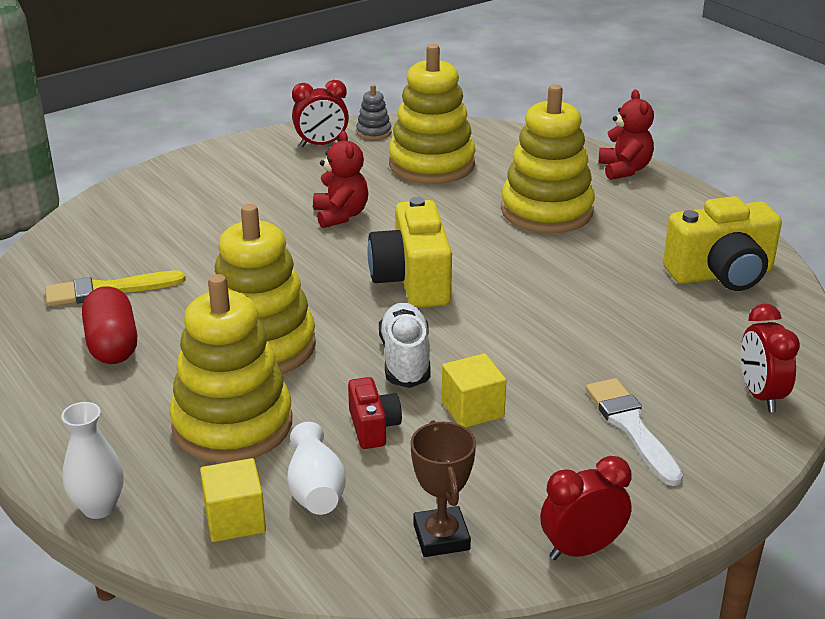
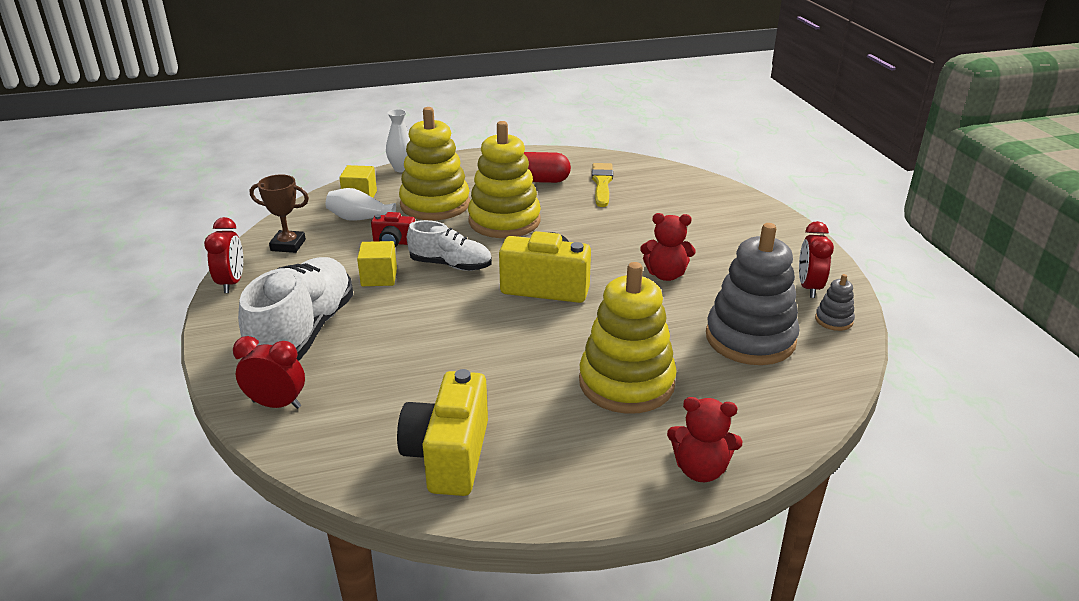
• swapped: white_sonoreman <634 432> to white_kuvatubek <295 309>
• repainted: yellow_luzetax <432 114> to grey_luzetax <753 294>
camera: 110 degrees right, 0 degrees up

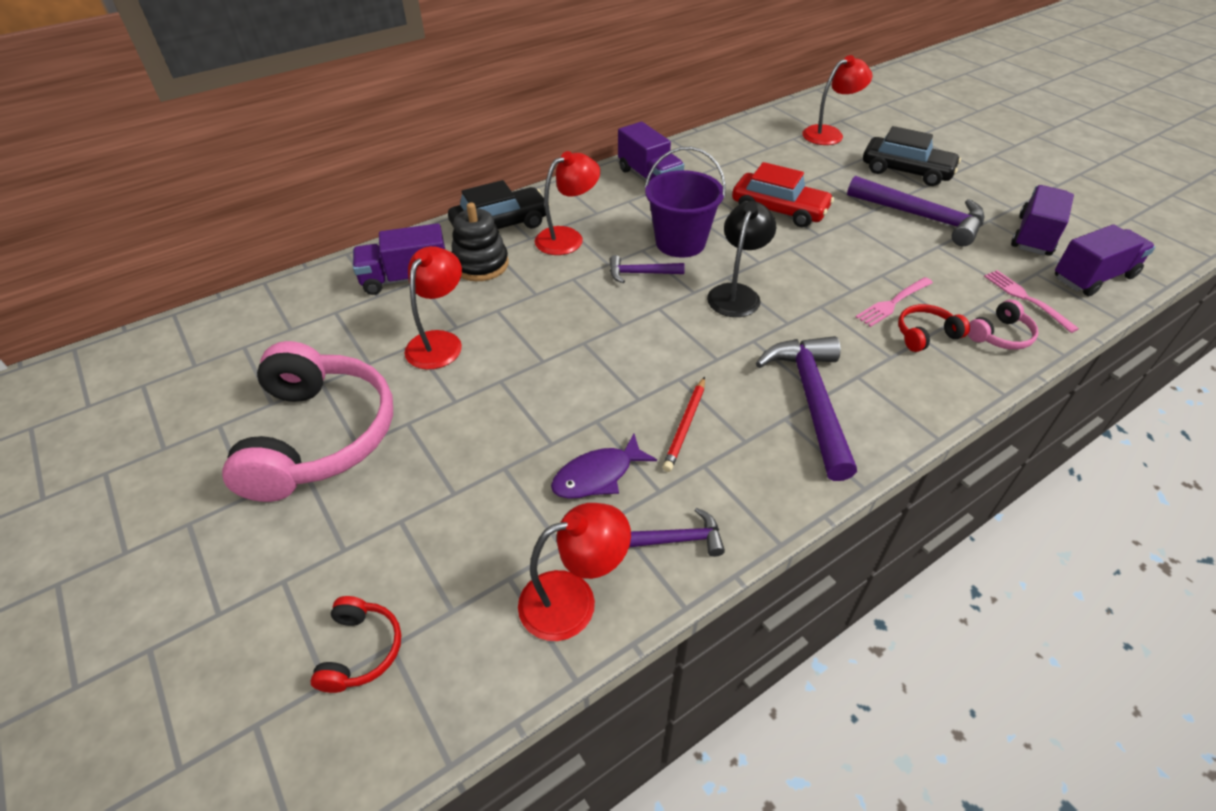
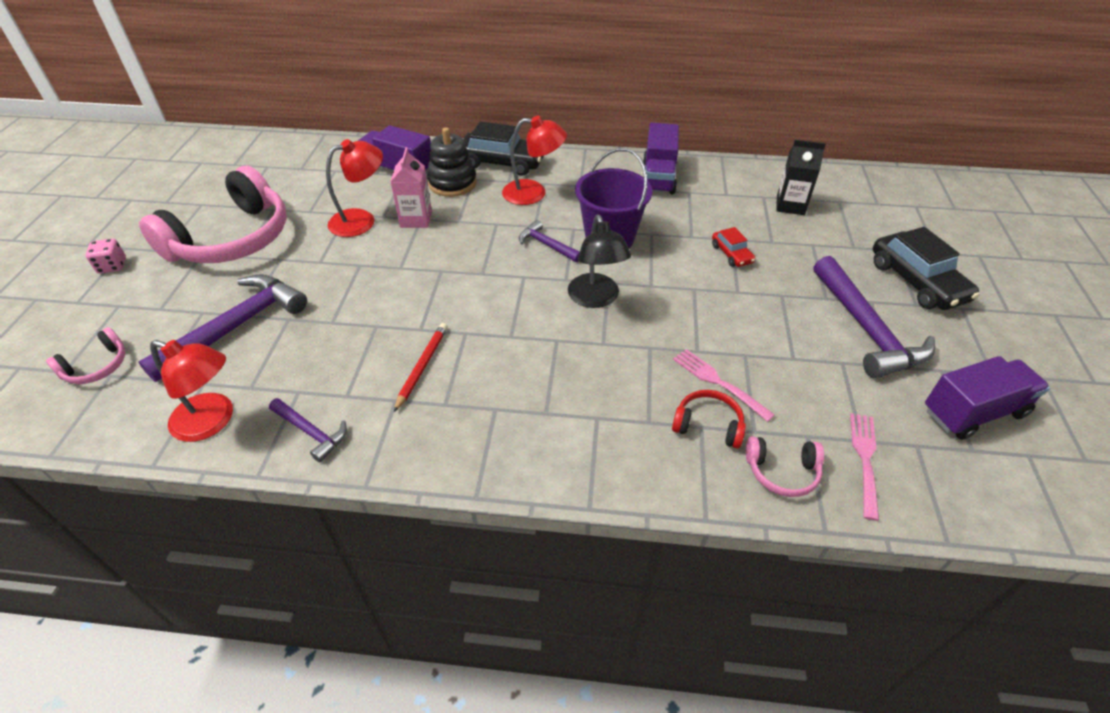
• repainted: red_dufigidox <355 644> to pink_dufigidox <85 355>
• new: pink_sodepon <106 256>
• shifted: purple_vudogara <806 408> to <222 328>
• new: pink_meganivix <411 187>
• rotated: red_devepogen <683 424> = <421 367> 135 degrees clockwise
• rotated: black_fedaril <741 259> = <599 261> 105 degrees clockwise
• rotated: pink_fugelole <894 302> = <724 385> 45 degrees clockwise
• scaled: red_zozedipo <783 194> = <733 247> x0.52
• new: black_meganivix <801 177>
• gone: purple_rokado <604 466>
• gone: red_fedaril <837 100>
• gone: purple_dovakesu <1105 260>
camera: 40 degrees right, 0 degrees up

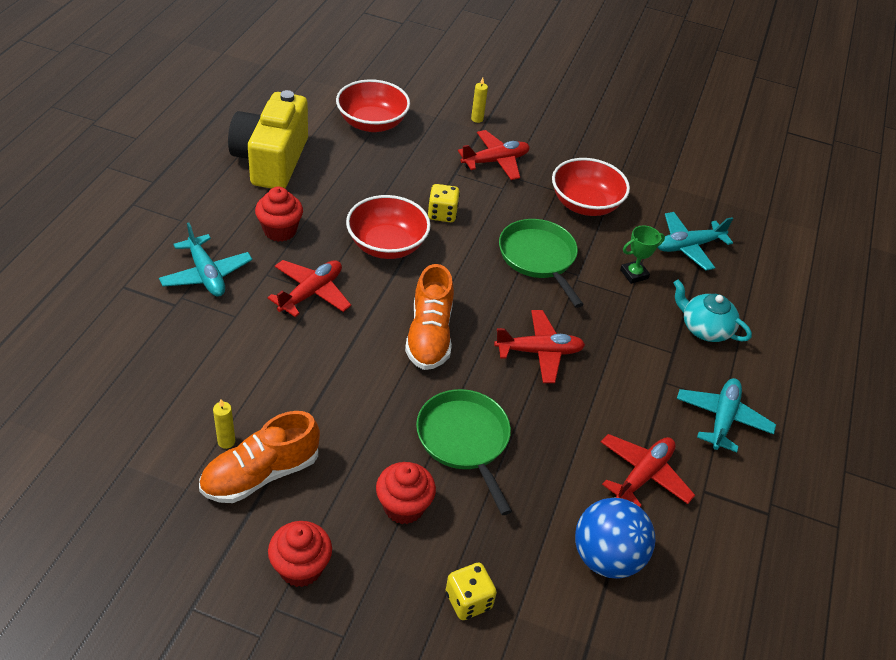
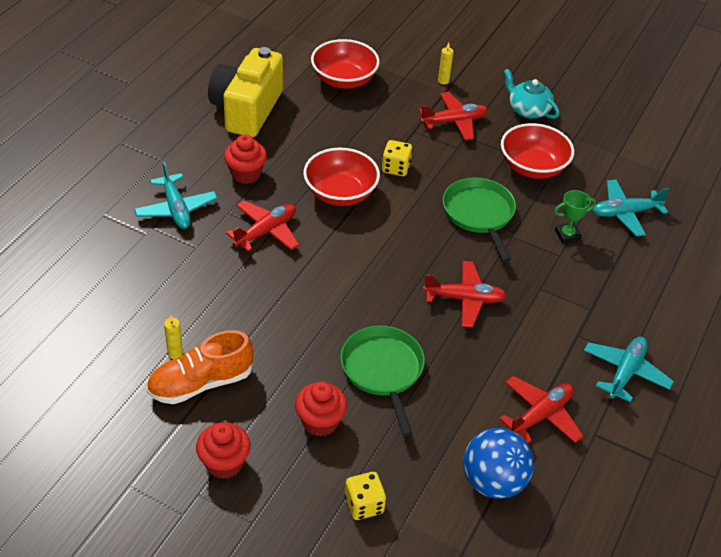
• shifted: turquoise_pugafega <712 311> to <531 94>
• gone: orange_kuvatubek <429 317>
camera: 10 degrees right, 0 degrees up

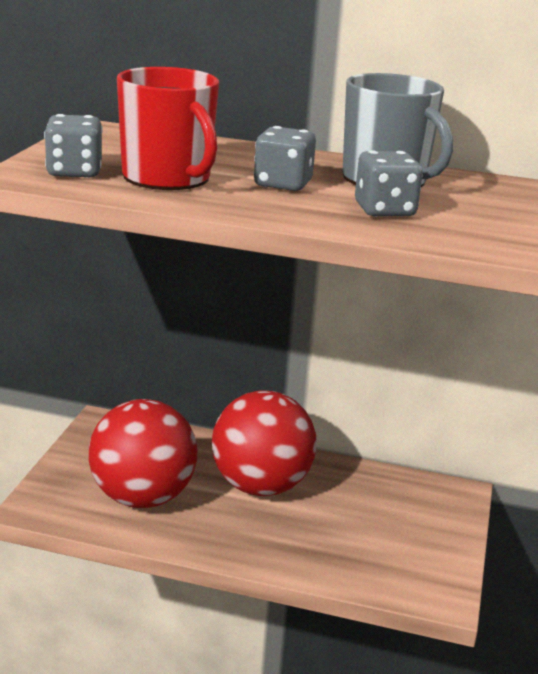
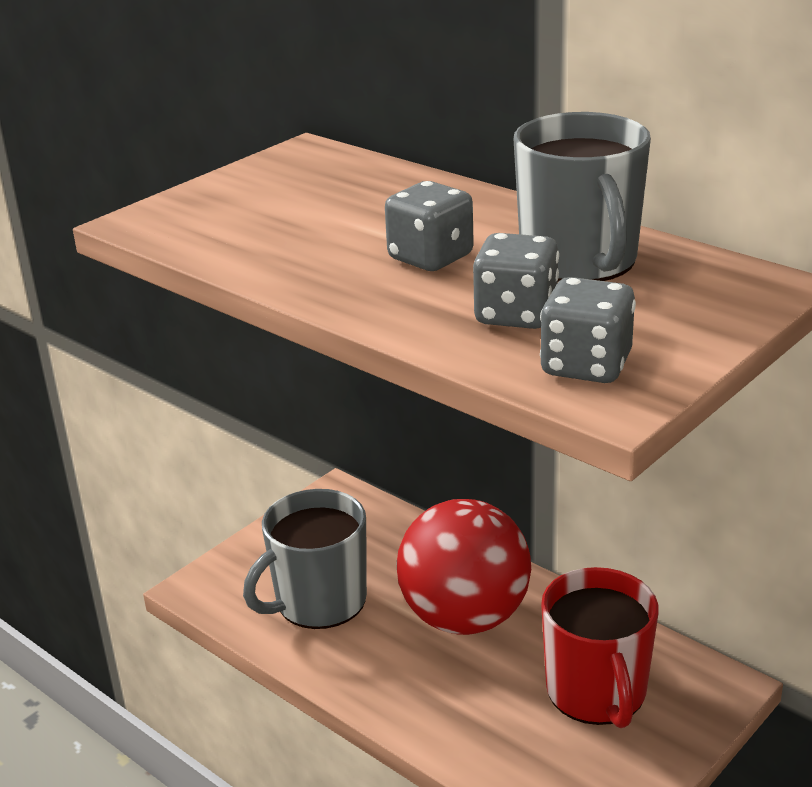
• swapped: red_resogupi <143 453> to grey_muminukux <305 559>
• shifted: grey_sodepon <73 146> to <588 330>
• shifted: red_muminukux <168 128> to <599 647>
camera: 30 degrees right, 5 degrees up

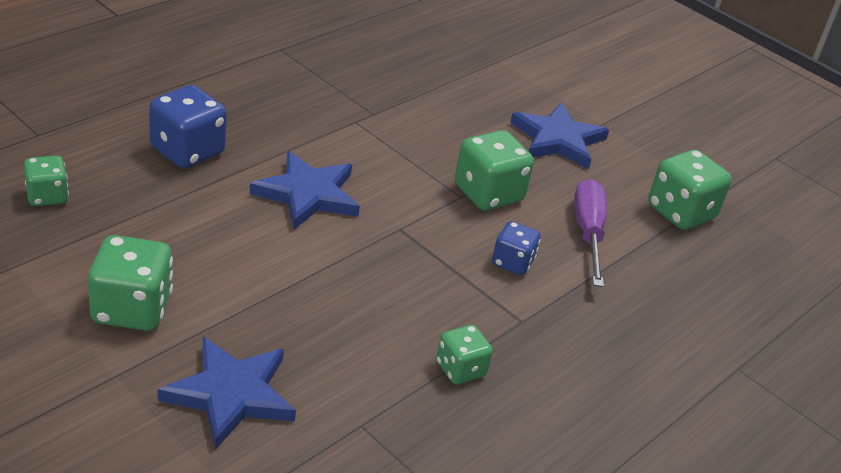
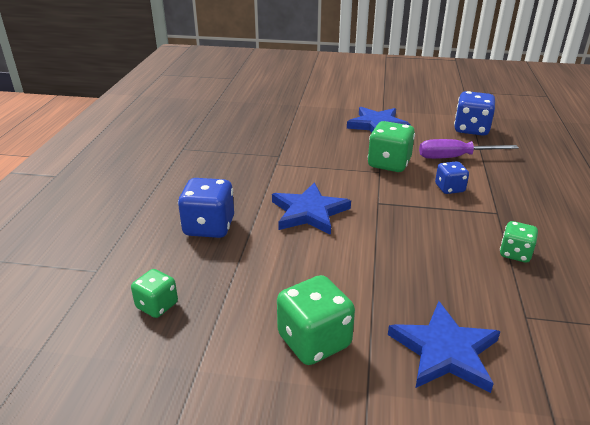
• rotated: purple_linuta <590 233> = <469 149> 60 degrees counterclockwise
• repainted: green_sodepon <690 190> to blue_sodepon <474 113>
camera: 30 degrees left, 5 degrees down

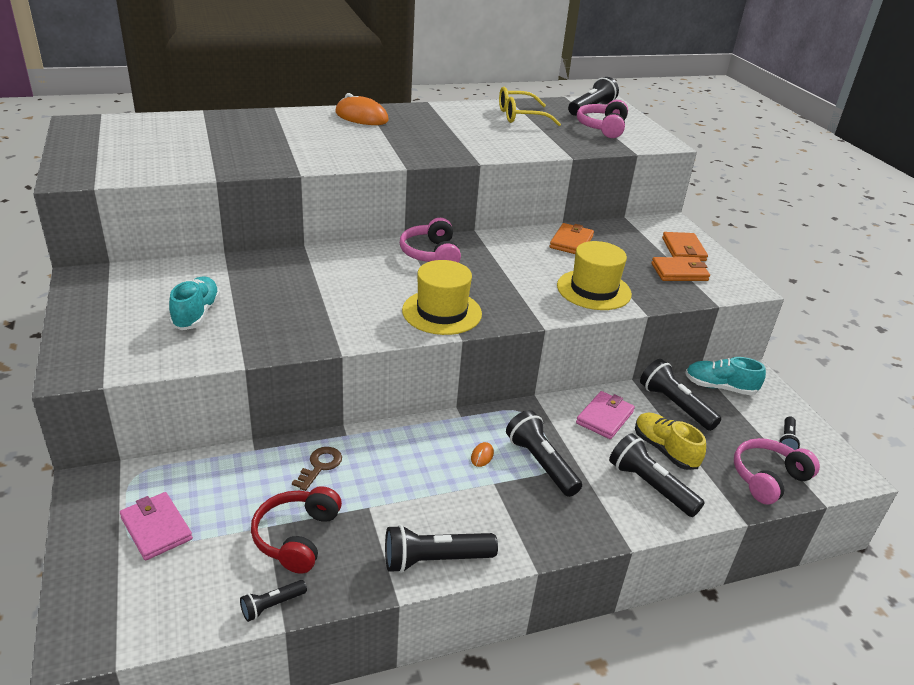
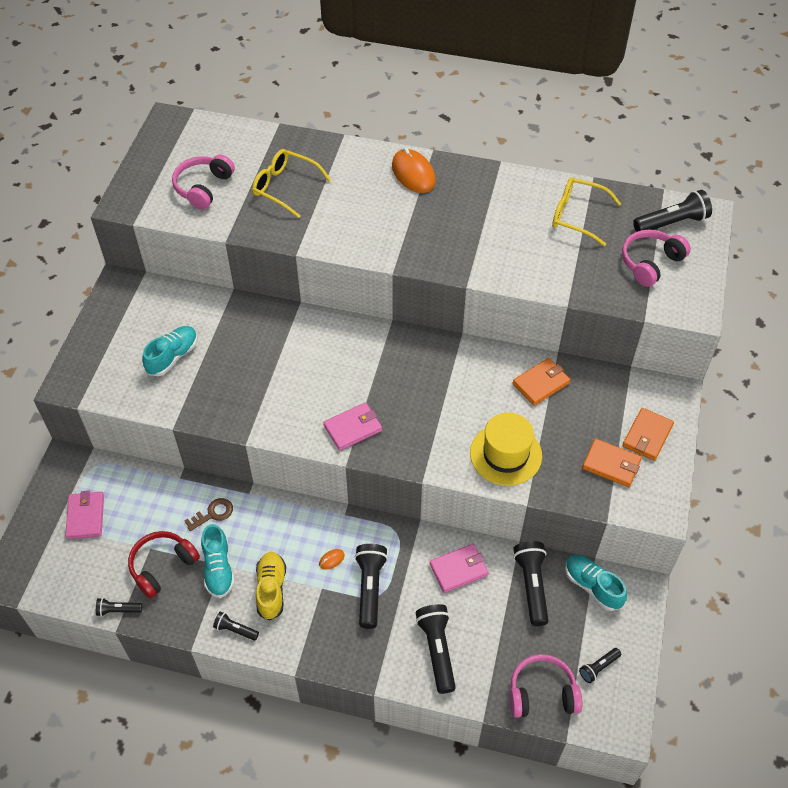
• shifted: pink_dufigidox <430 240> to <203 182>
• new: turquoise_kuvatubek <218 561>
• scaled: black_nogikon <441 549> = <236 626> x0.54
• new: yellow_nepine <291 183>
• shifted: yellow_kuvatubek <670 441> to <271 586>
• swapped: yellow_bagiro <442 297> to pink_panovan <352 426>
camera: 35 degrees right, 20 degrees up

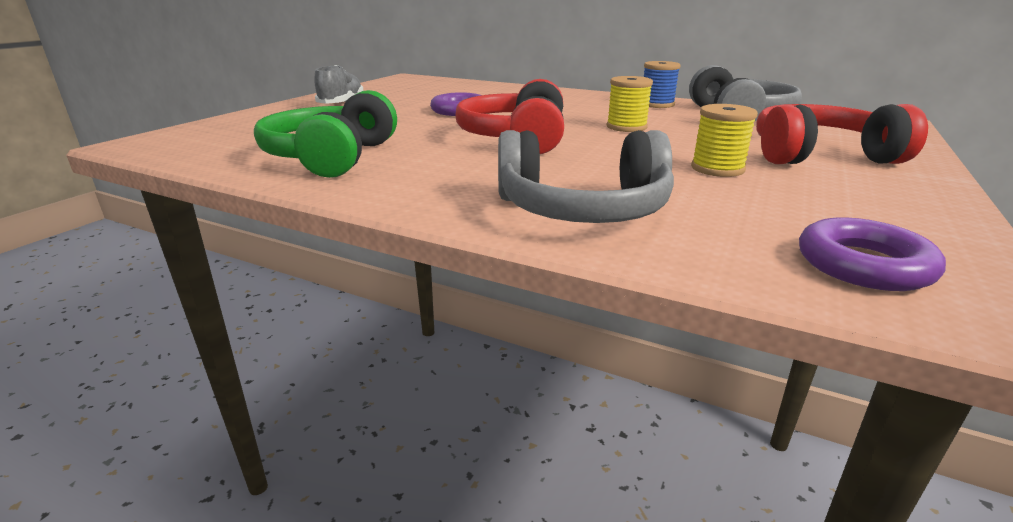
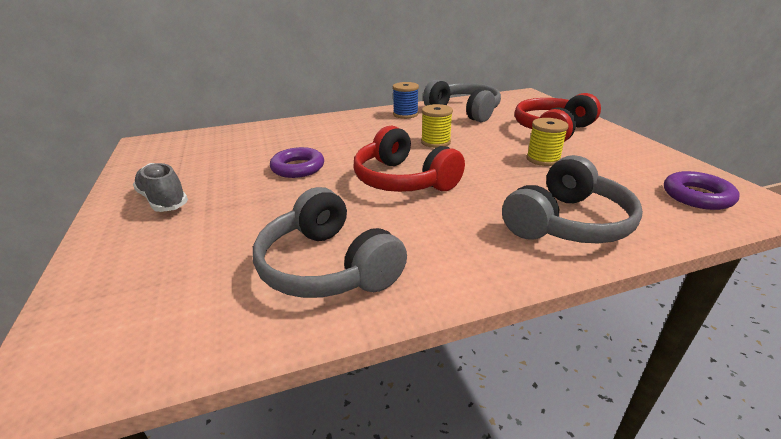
• repainted: green_dufigidox <325 134> to grey_dufigidox <330 242>
camera: 45 degrees left, 5 degrees up

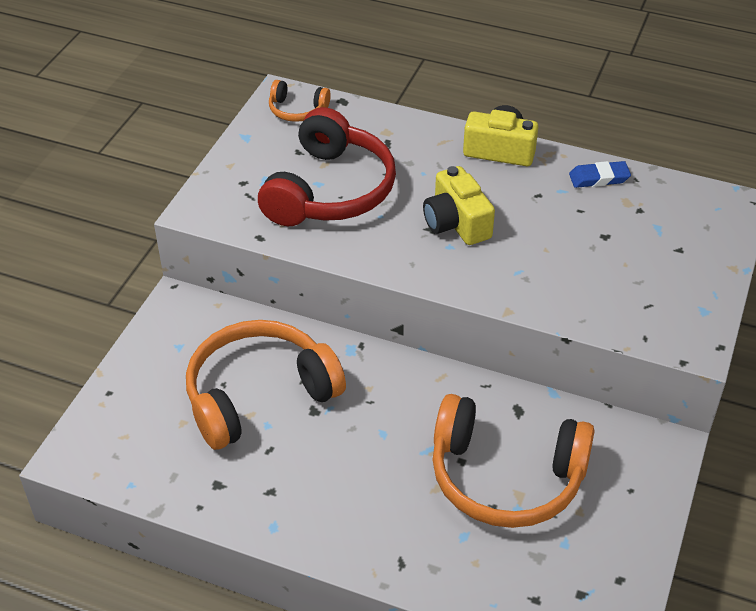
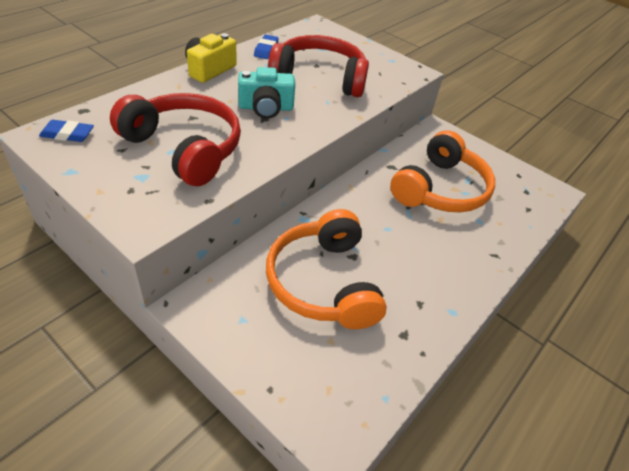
• swapped: orange_dufigidox <300 101> to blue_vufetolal <66 131>
• repainted: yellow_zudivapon <459 205> to turquoise_zudivapon <266 93>
• new: red_dufigidox <318 66>
camera: 75 degrees left, 0 degrees up

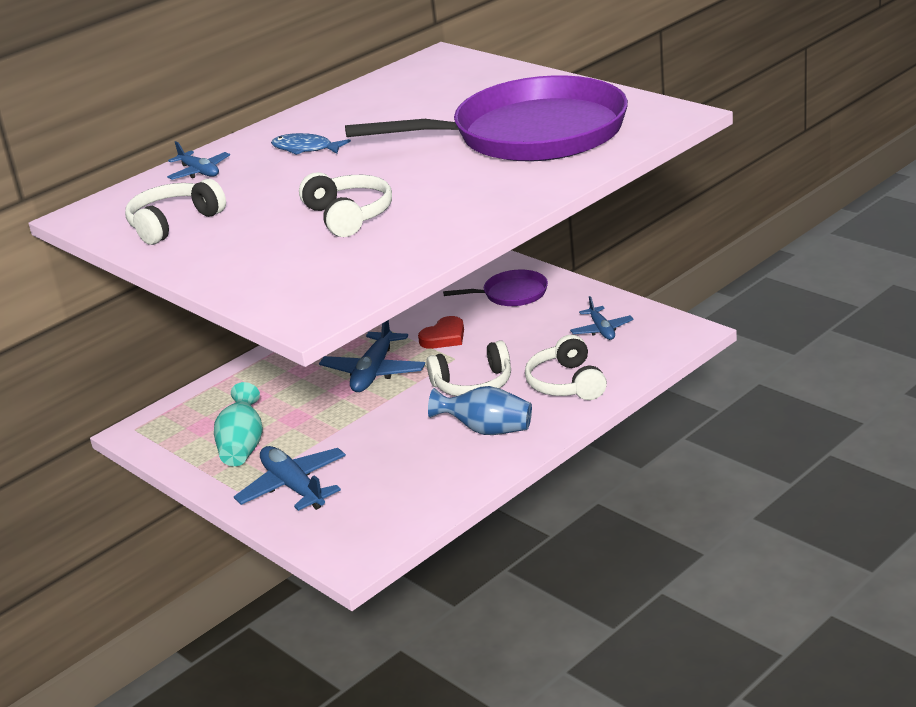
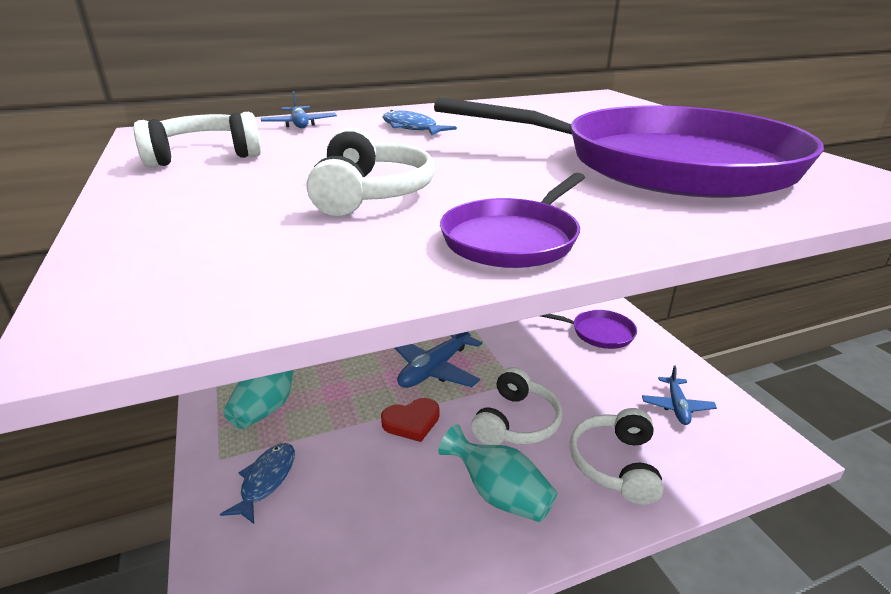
• swapped: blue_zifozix <290 478> to blue_rokado <257 483>
• shifted: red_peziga <441 332> to <410 420>
• repainted: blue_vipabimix <480 410> to turquoise_vipabimix <497 473>
• new: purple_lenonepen <512 220>
• rotated: white_dufigidox <468 368> = <517 406> 75 degrees counterclockwise
camera: 20 degrees right, 0 degrees up

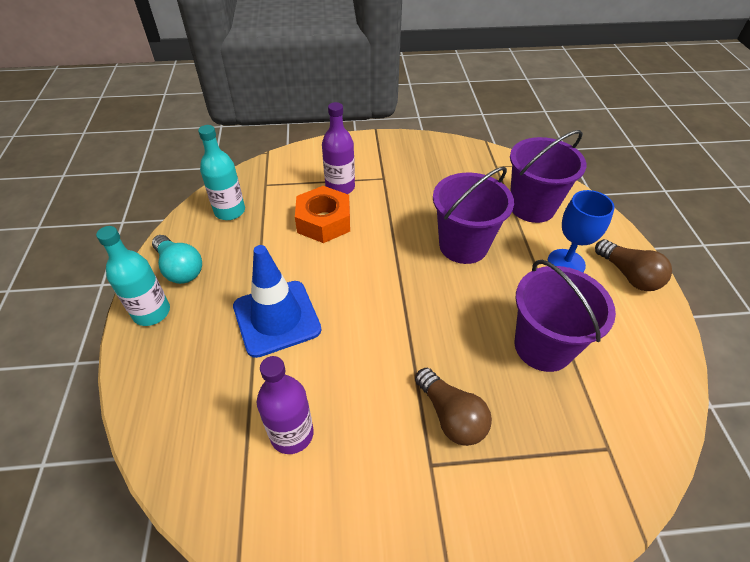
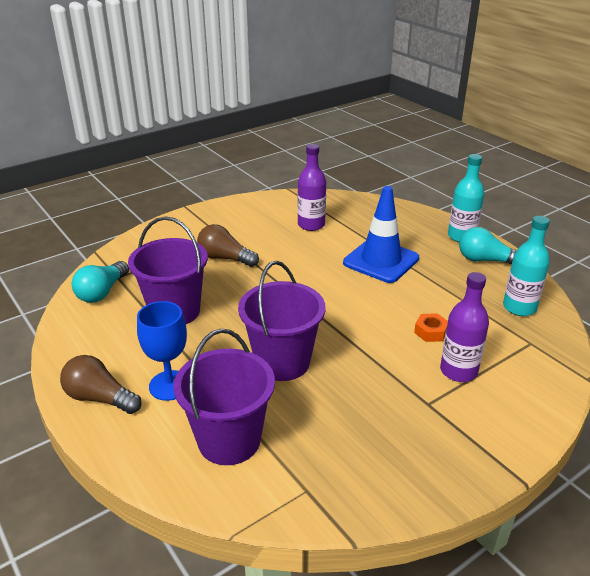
• new: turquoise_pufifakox <100 282>
• scaled: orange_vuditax <322 214> = <431 327> x0.51
camera: 150 degrees right, 15 degrees down

